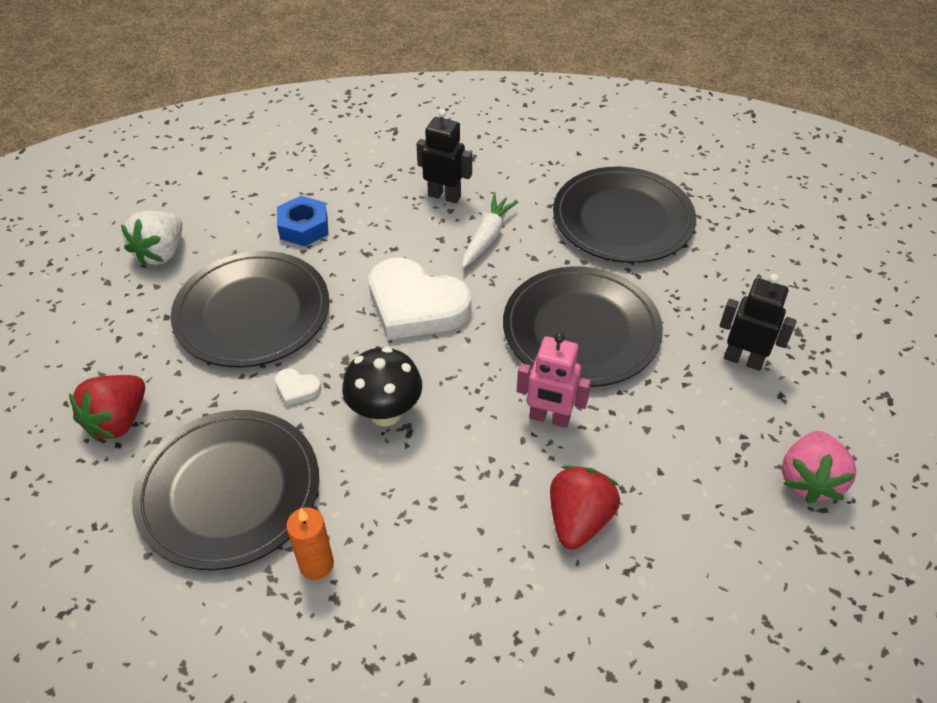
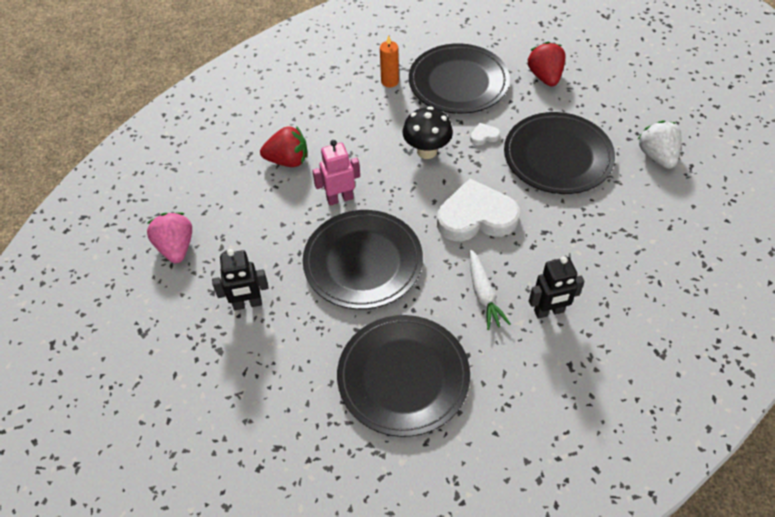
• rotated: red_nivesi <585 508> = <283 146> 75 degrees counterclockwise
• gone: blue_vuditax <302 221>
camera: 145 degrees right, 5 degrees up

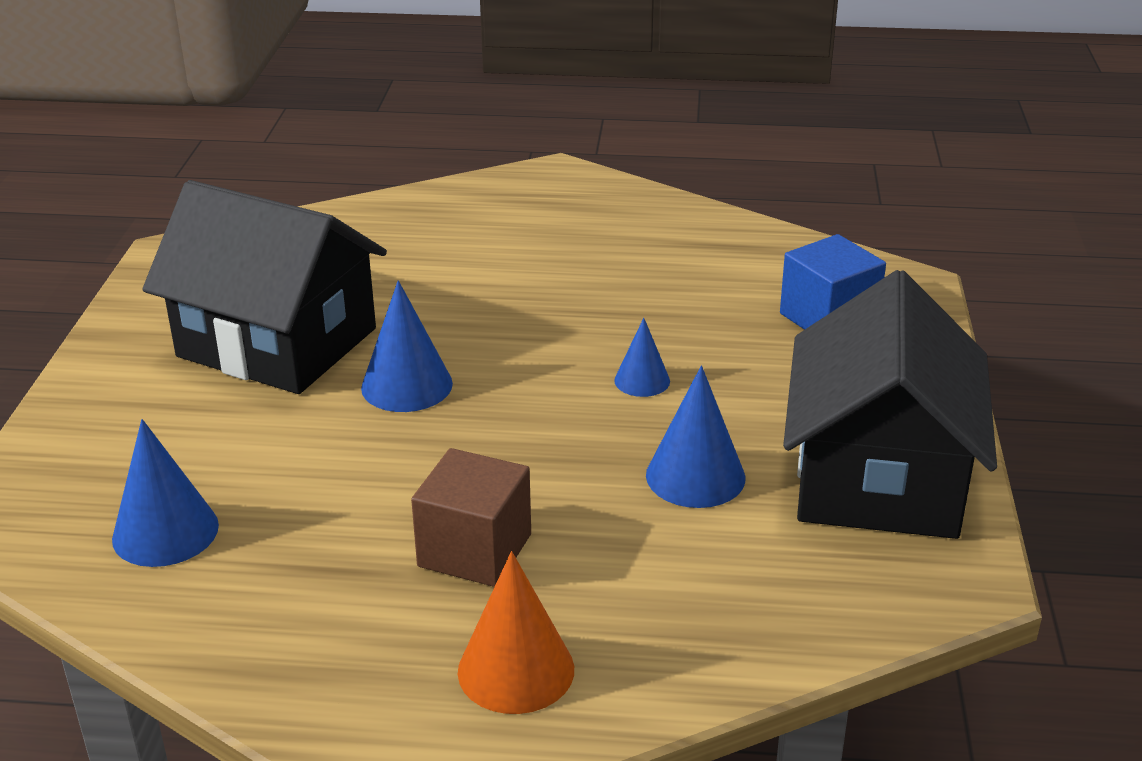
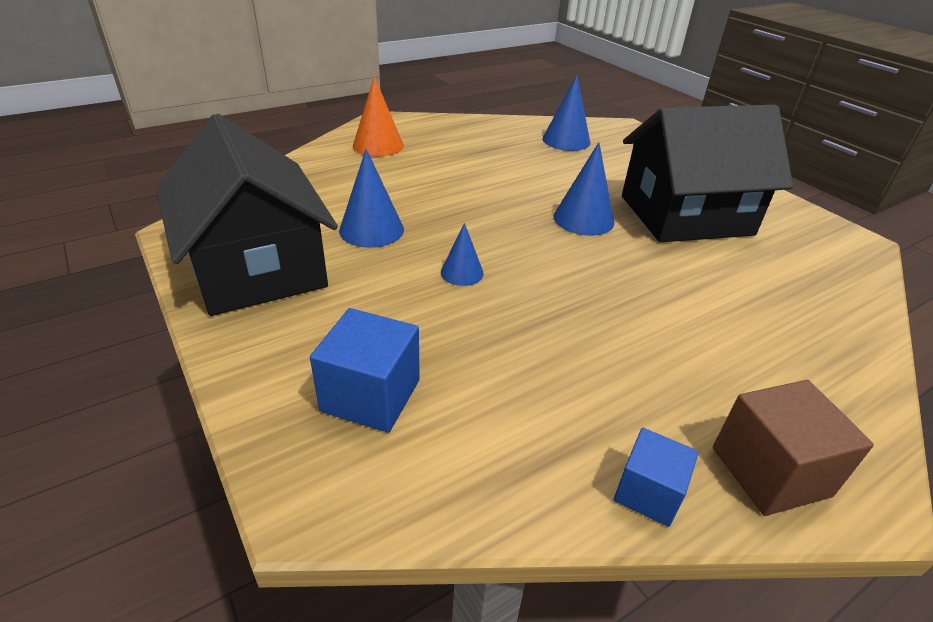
• new: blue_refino <656 477>
• shifted: brown_refino <471 517> to <793 448>
camera: 140 degrees right, 5 degrees up

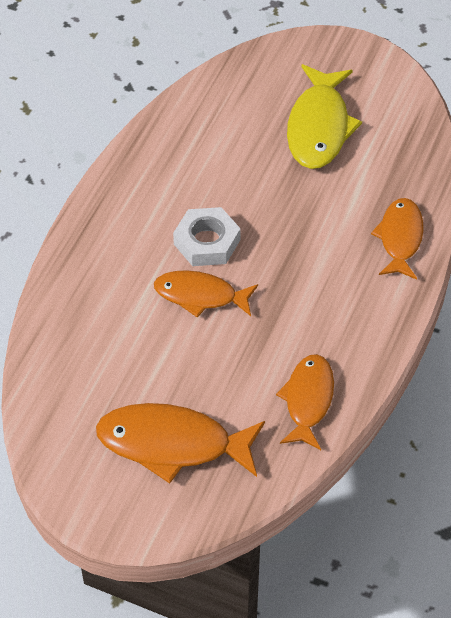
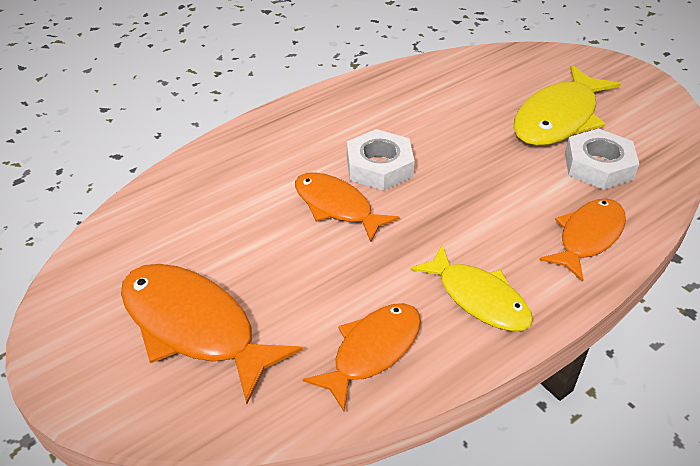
• new: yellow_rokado <471 288>
• new: white_vuditax <602 159>
camera: 30 degrees right, 10 degrees down

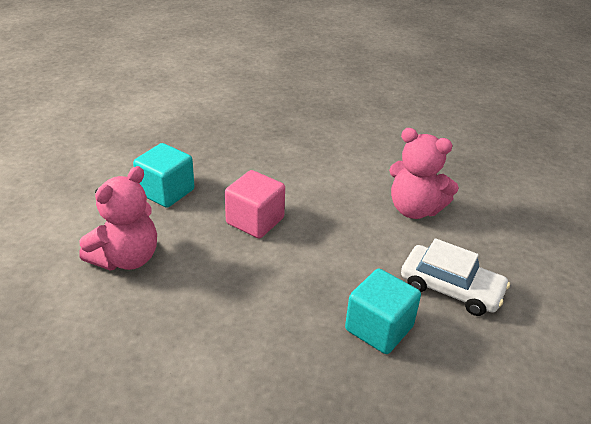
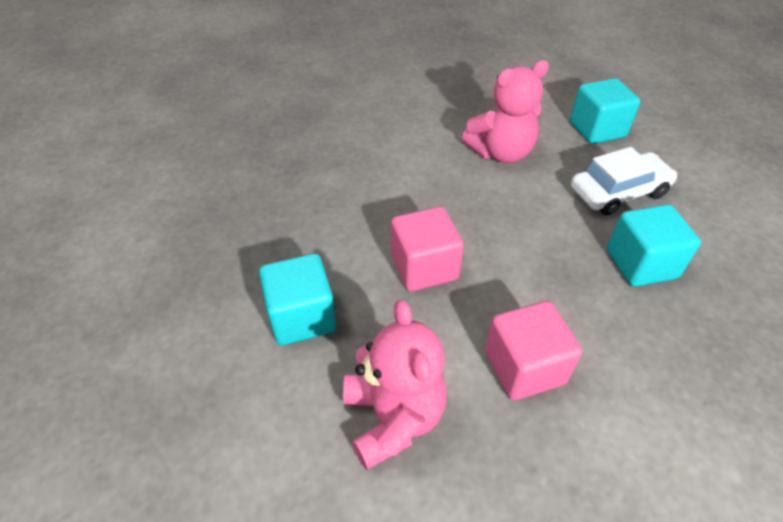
• new: pink_refino <533 350>
• new: turquoise_refino <605 111>
camera: 50 degrees left, 10 degrees up

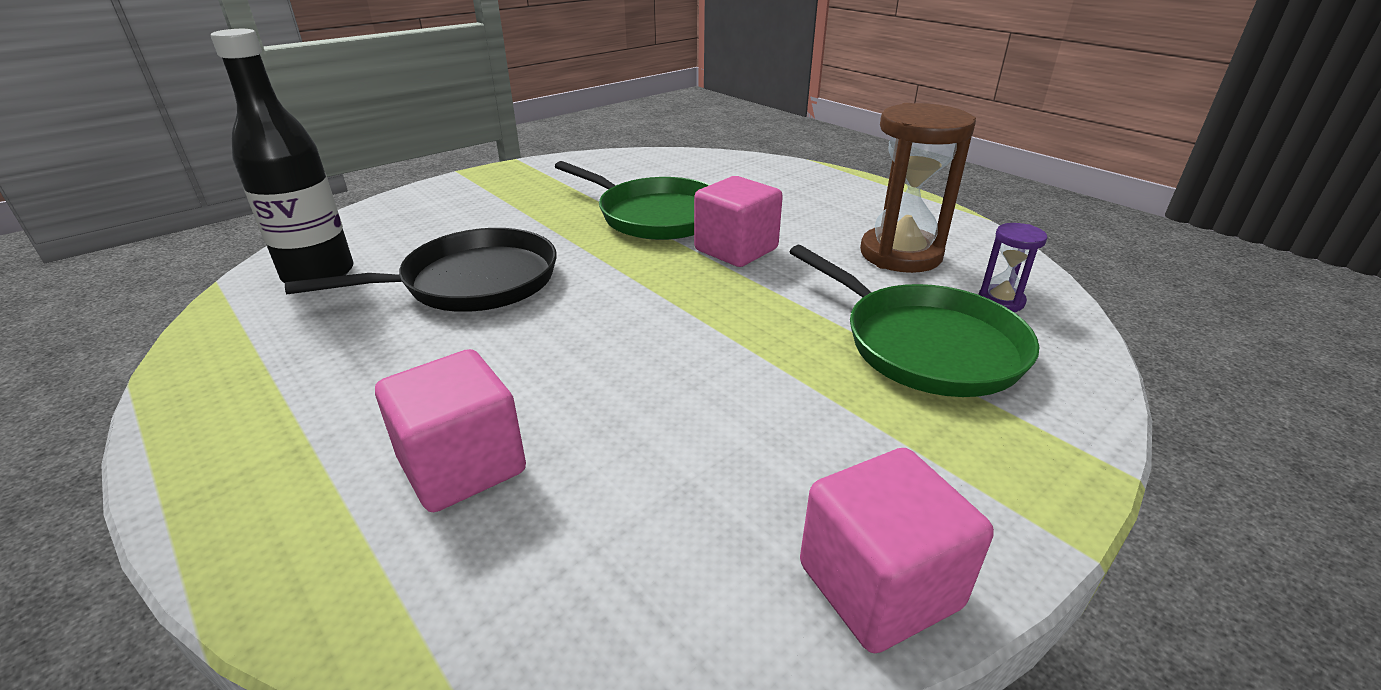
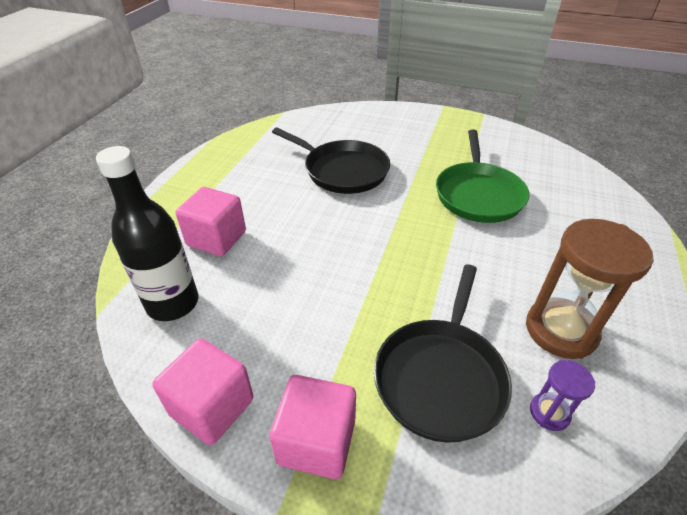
• shifted: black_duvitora <282 156> to <147 233>
• shifted: pink_refino <738 221> to <313 427>
• repainted: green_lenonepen <914 321> to black_lenonepen <443 353>
camera: 60 degrees right, 10 degrees up

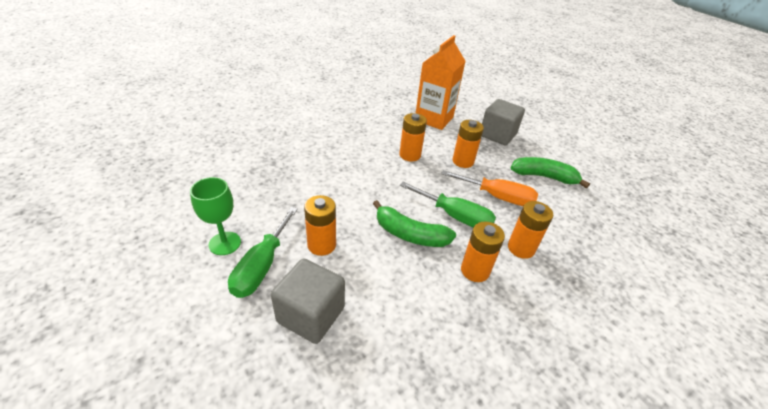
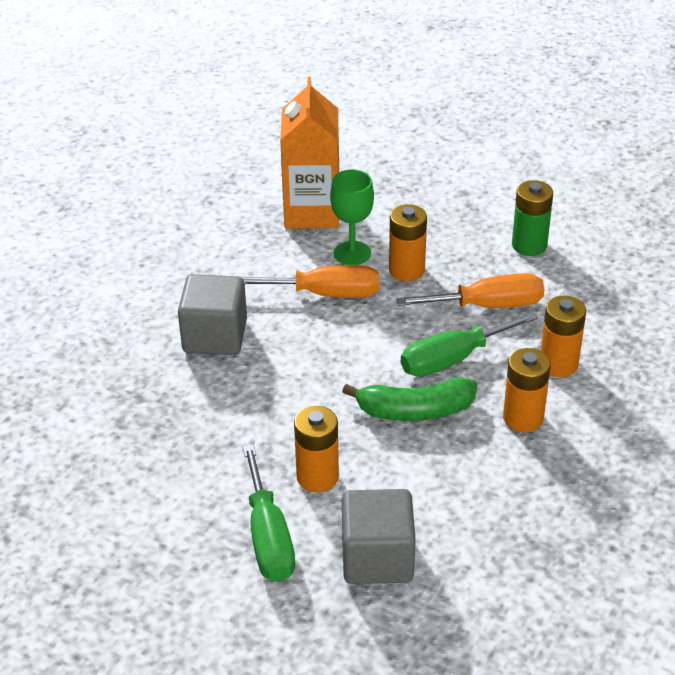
• shifted: grey_refino <503 122> to <212 314>
• swapped: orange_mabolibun <413 137> to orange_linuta <310 281>
• shifted: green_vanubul <215 216> to <352 217>
• rotated: green_linuta <448 204> = <469 344> 150 degrees clockwise
• swapped: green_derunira <550 172> to green_mabolibun <532 218>
camera: 25 degrees left, 0 degrees up

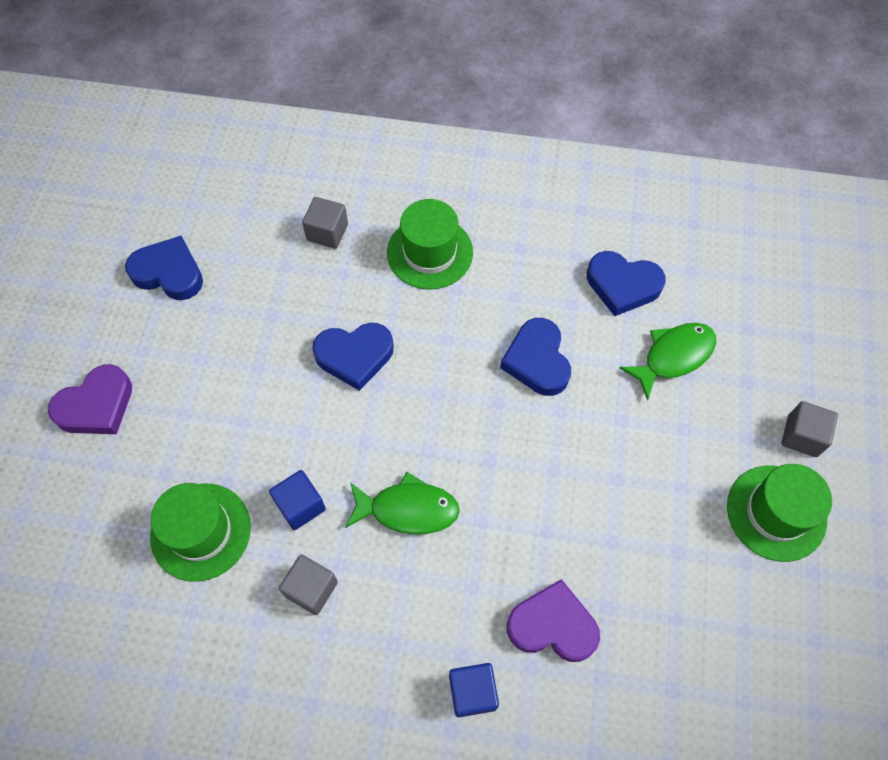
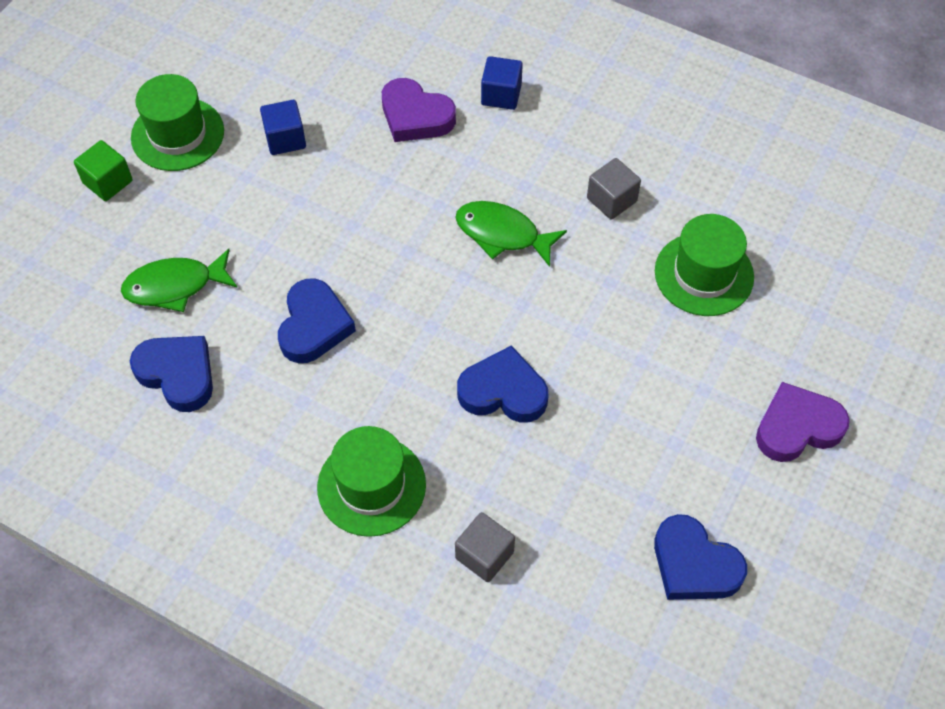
• repainted: grey_refino <809 429> to green_refino <103 170>
• shifted: blue_refino <297 500> to <283 127>
camera: 160 degrees left, 5 degrees down

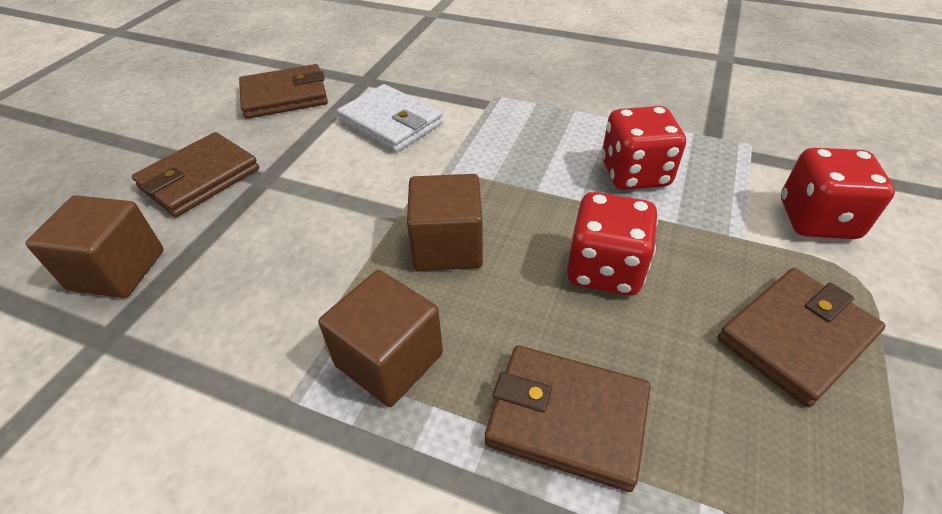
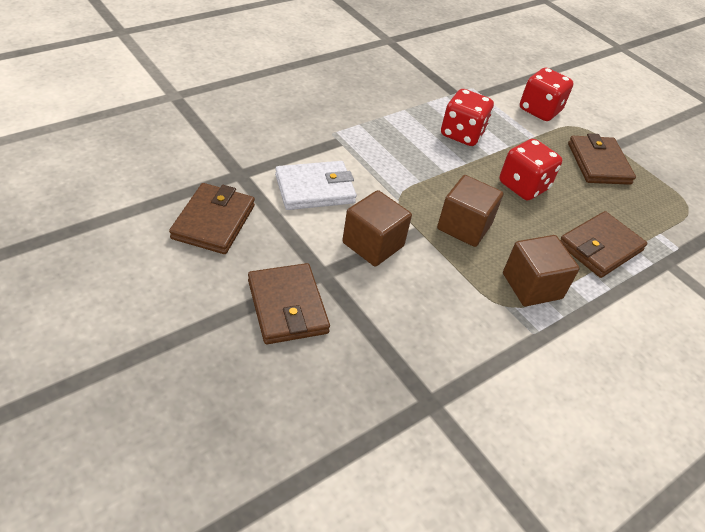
• shifted: brown_refino <95 246> to <377 228>
camera: 65 degrees left, 0 degrees up

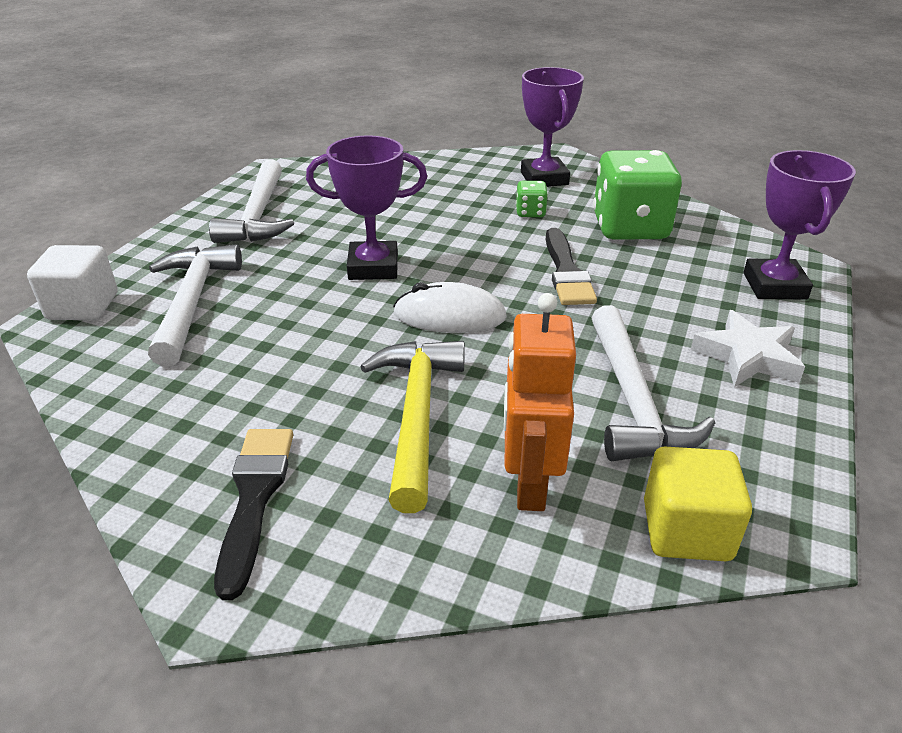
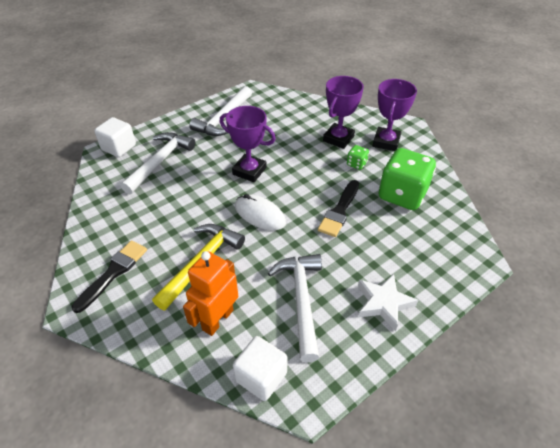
• repainted: yellow_refino <698 504> to white_refino <260 368>
• rotated: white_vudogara <653 383> = <295 308> 150 degrees clockwise
• shifted: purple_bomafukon <799 225> to <343 112>
camera: 30 degrees right, 10 degrees up

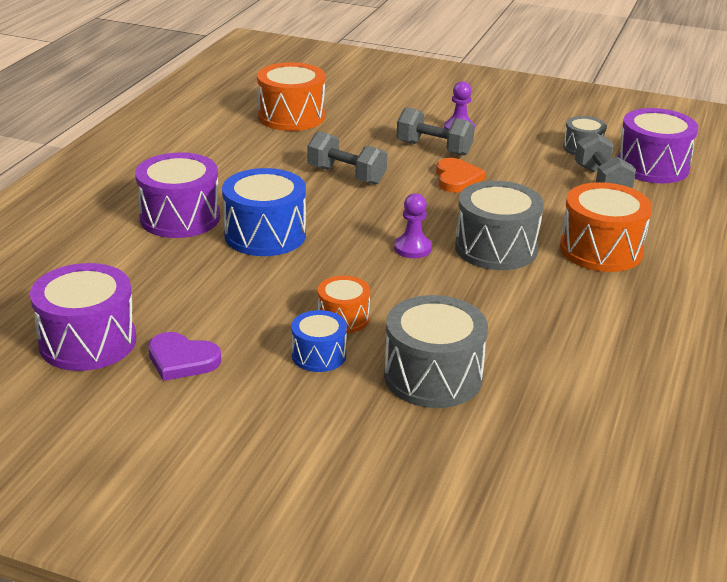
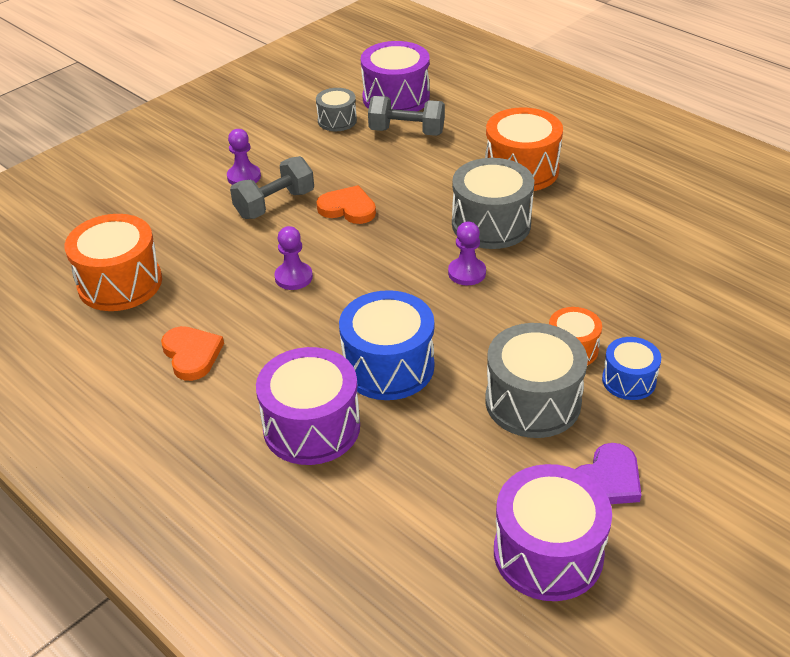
• new: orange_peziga <192 353>
• swapped: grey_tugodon <347 158> to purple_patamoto <293 258>
• shifted: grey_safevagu <436 351> to <536 380>
camera: 65 degrees left, 10 degrees up

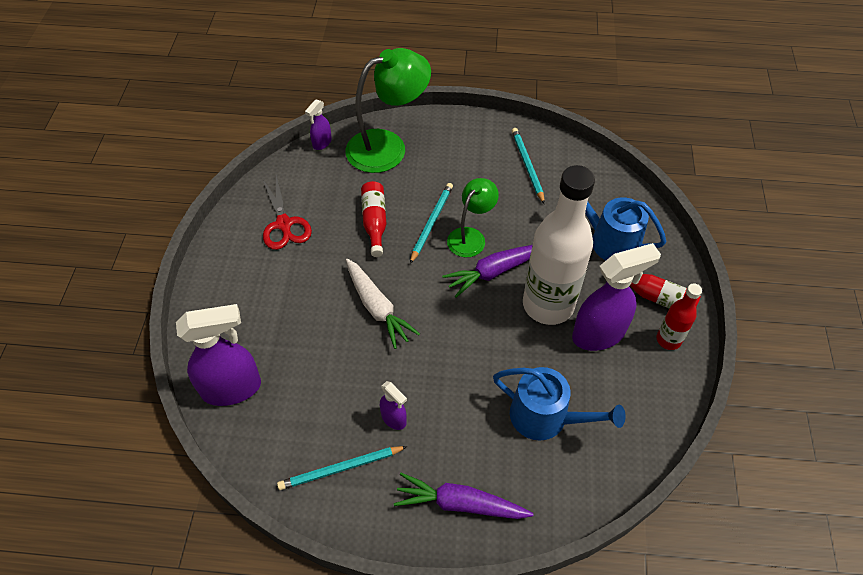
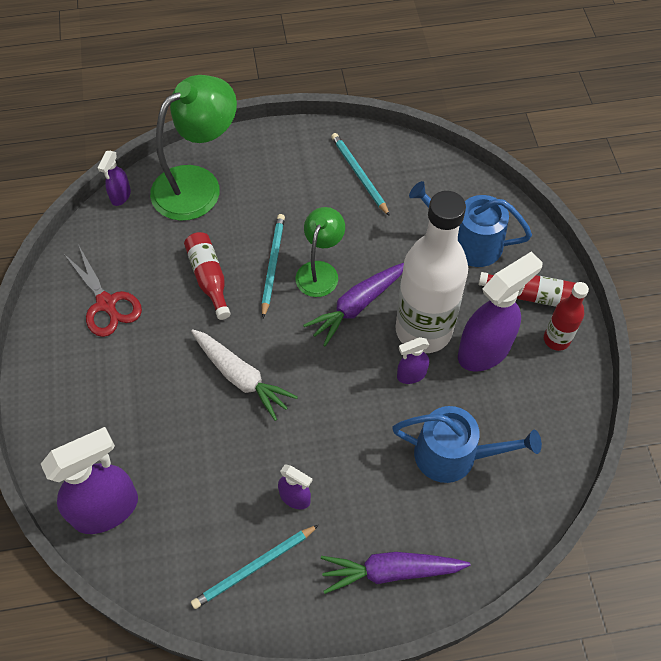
• new: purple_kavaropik <413 360>
camera: 15 degrees left, 5 degrees up

